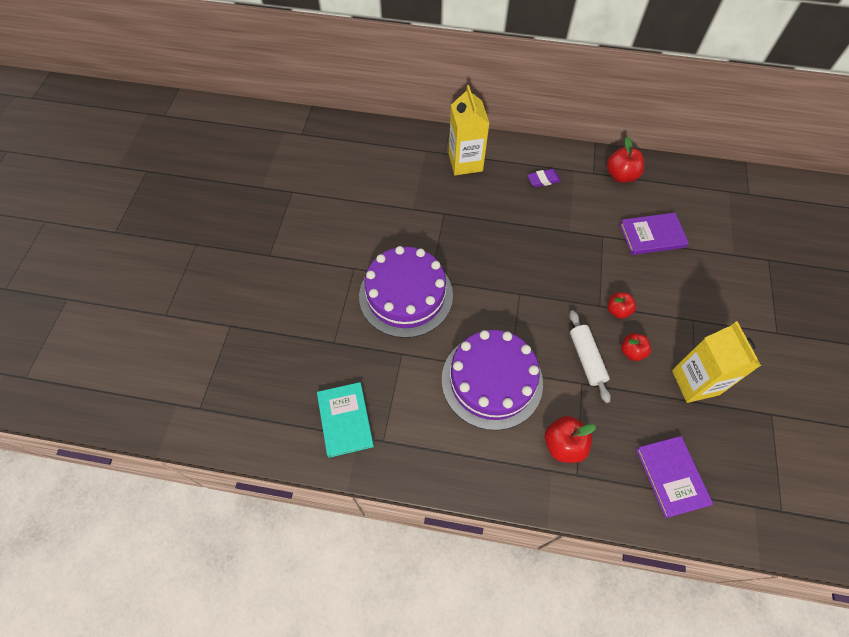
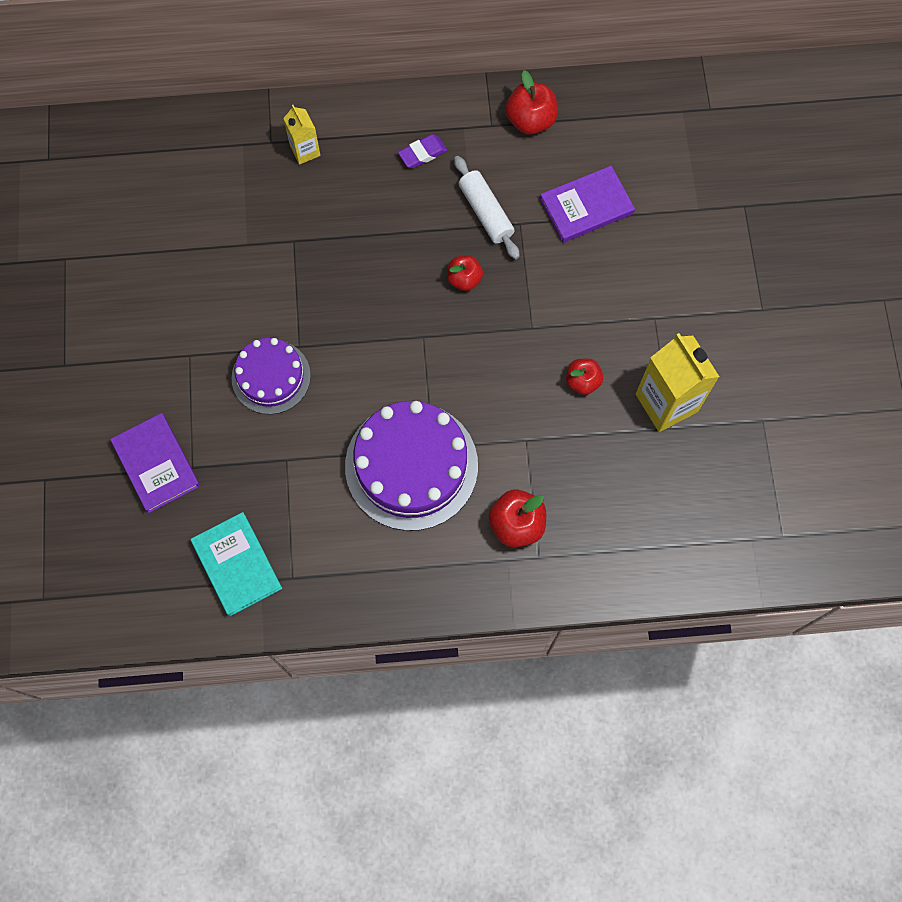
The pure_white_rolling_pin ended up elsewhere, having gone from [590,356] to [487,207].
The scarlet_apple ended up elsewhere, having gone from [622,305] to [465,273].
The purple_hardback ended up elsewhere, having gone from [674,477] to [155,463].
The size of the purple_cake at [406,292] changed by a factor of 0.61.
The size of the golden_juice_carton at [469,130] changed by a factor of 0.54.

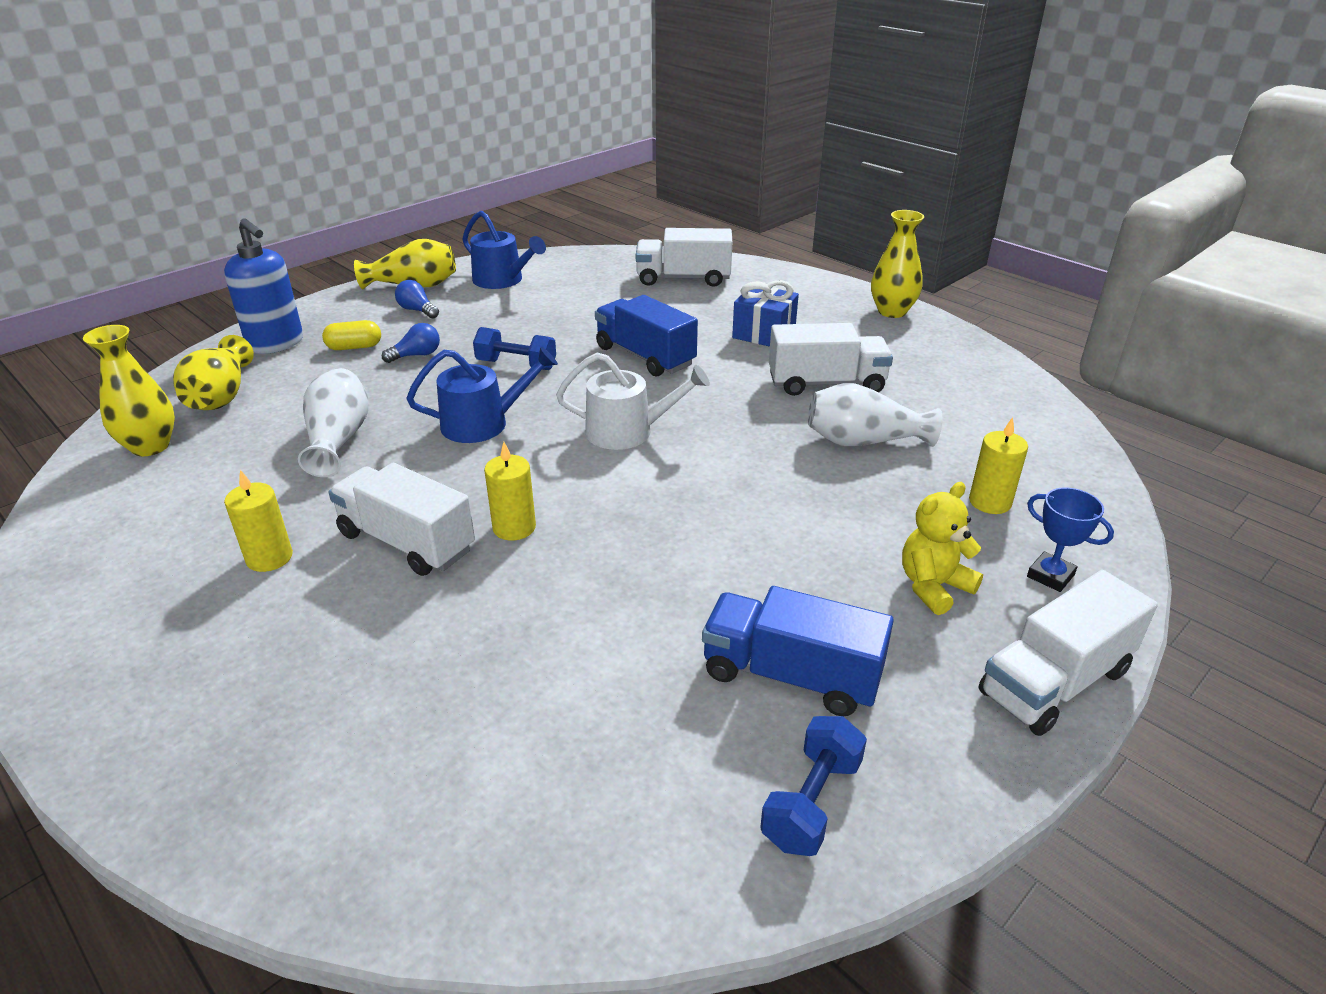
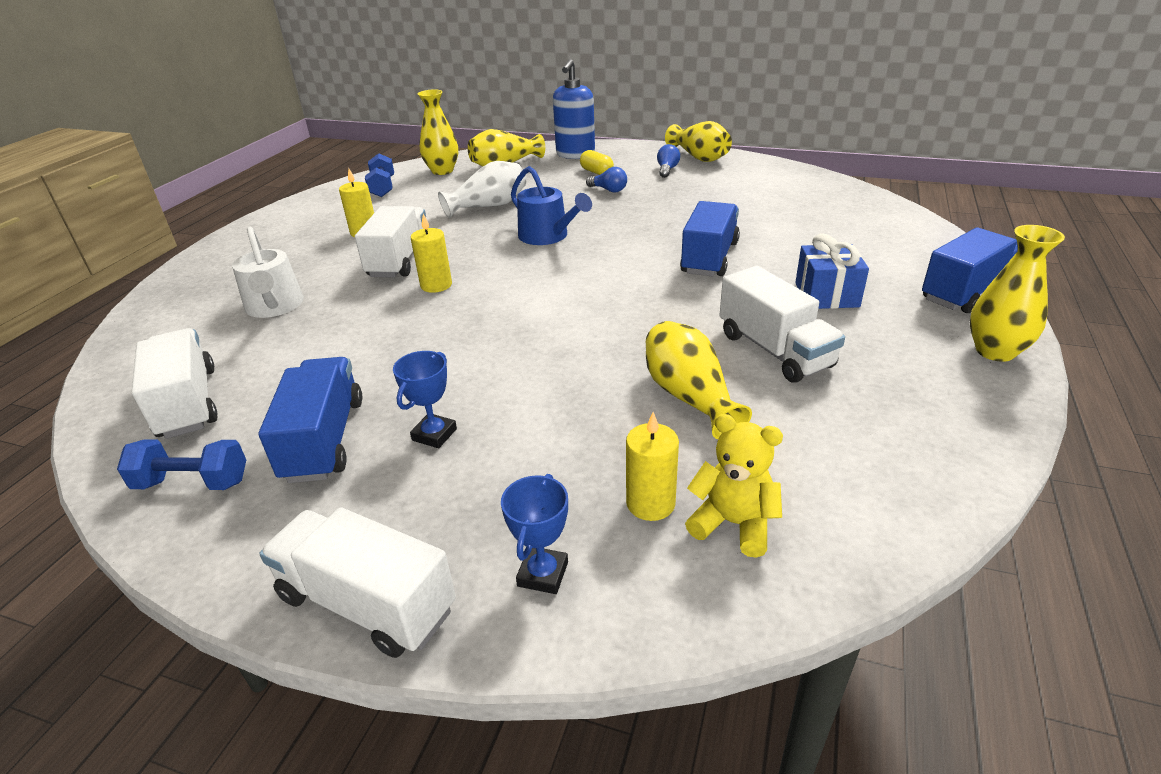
The second view lost the blue_watering_can at [504,250].
The second view gained the blue_prize_cup at [425,399].
The second view gained the blue_toy_truck at [970,270].
The blue_hand_weight ended up elsewhere, having gone from [514,348] to [379,175].
The pure_white_watering_can ended up elsewhere, having gone from [633,401] to [268,272].
The pure_white_toy_truck ended up elsewhere, having gone from [684,257] to [175,383].
The golden_stuffed_bear ended up elsewhere, having gone from [942,548] to [734,486].
What was the pure_white_vase at [875,415] turned into the golden_vase at [699,380].

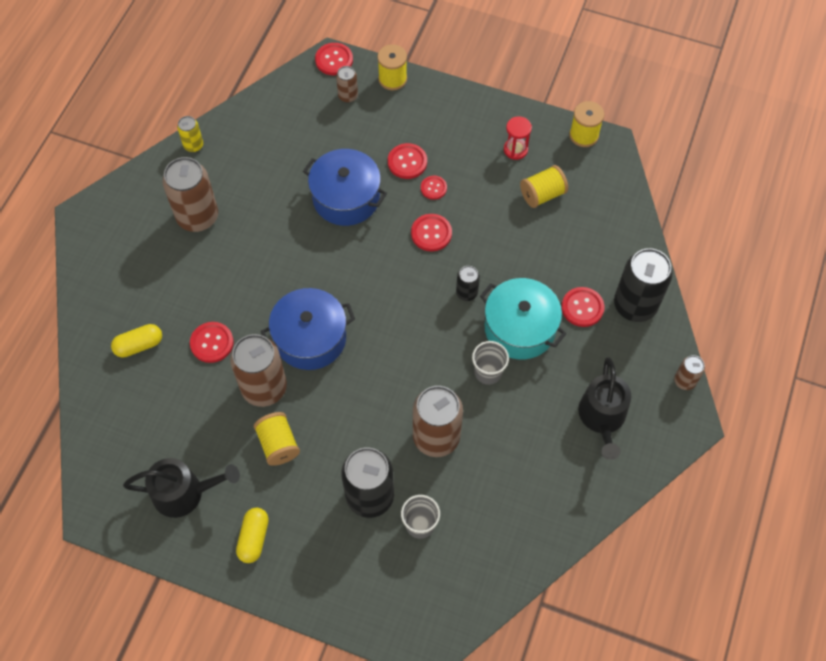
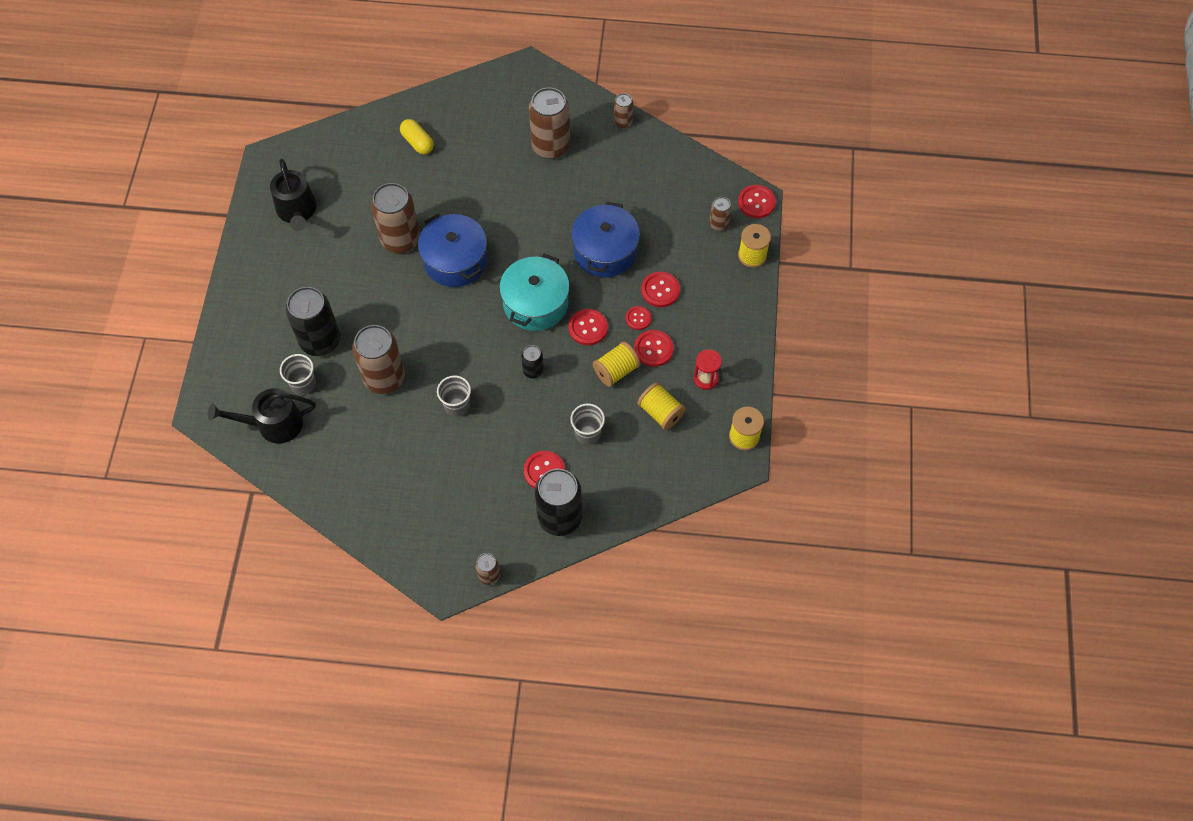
The second view lost the golden_capsule at [252,535].
The second view gained the ash-grey_tumbler at [587,424].
The scarlet_button ended up elsewhere, having gone from [212,342] to [654,348].
The golden_spool ended up elsewhere, having gone from [277,439] to [616,364].
The teal_stockpot ended up elsewhere, having gone from [523,319] to [534,292].
The ebony_watering_can ended up elsewhere, having gone from [604,408] to [262,416].
What was the golden_tin at [190,134] turned into the dark_brown_tin at [623,110].

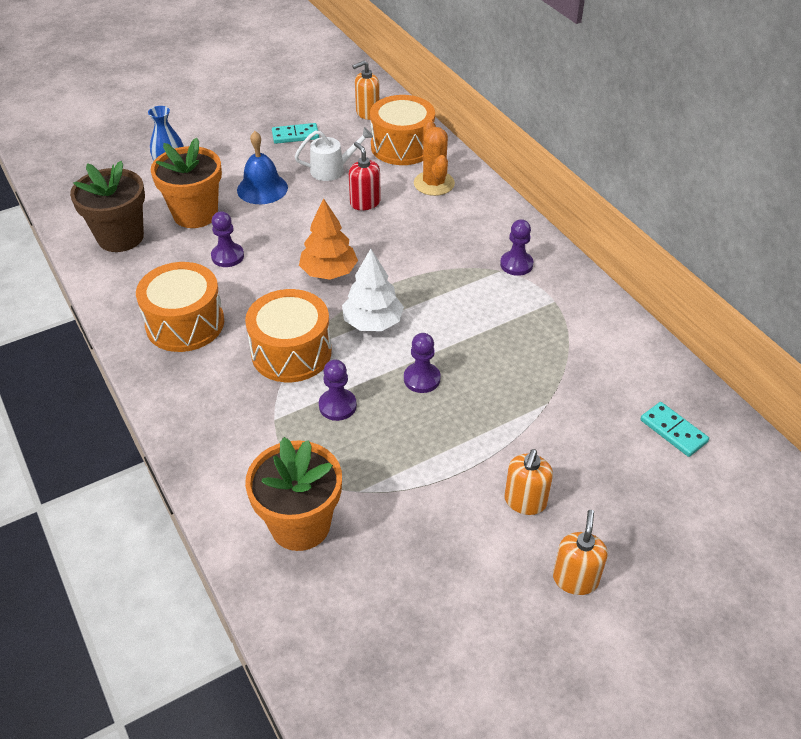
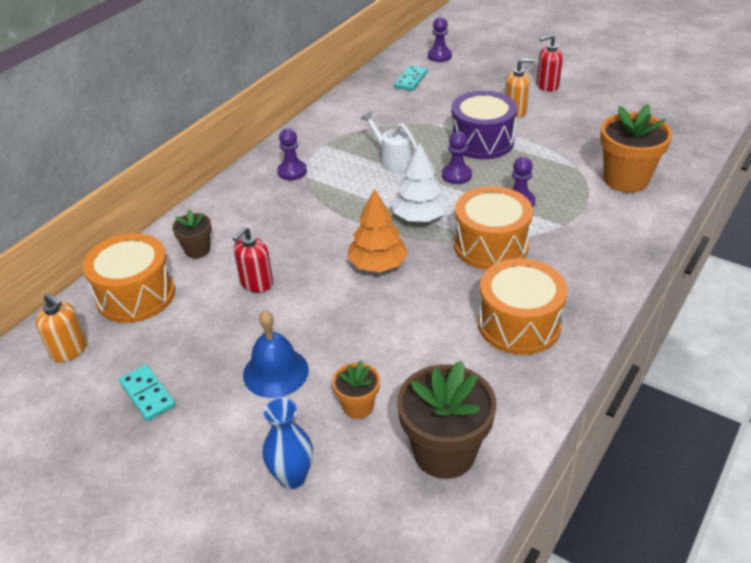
The second view gained the purple_snare_drum at [484,125].
The purple_game_pawn ended up elsewhere, having gone from [227,239] to [440,39].
The pure_white_watering_can ended up elsewhere, having gone from [333,154] to [389,141].
Where the orange-coloured_saguaro_cactus stood at [434,158], the dark_brown_potted_plant came to stand at [192,233].
What was the orange-coloured_pump_bottle at [580,552] turned into the scarlet_pump_bottle at [549,63].
The size of the orange-coloured_potted_plant at [186,183] changed by a factor of 0.53.

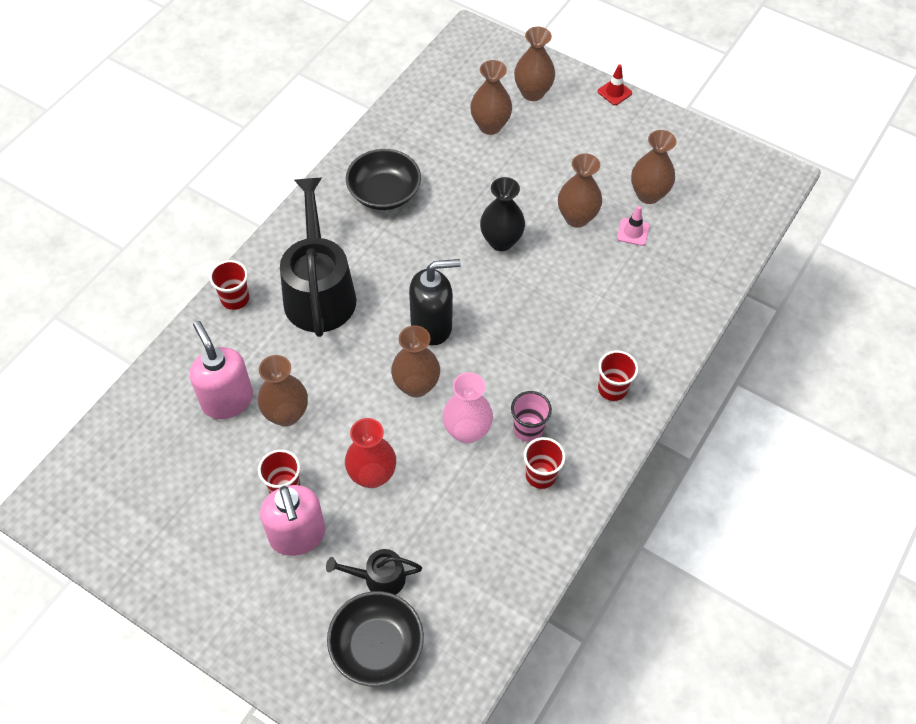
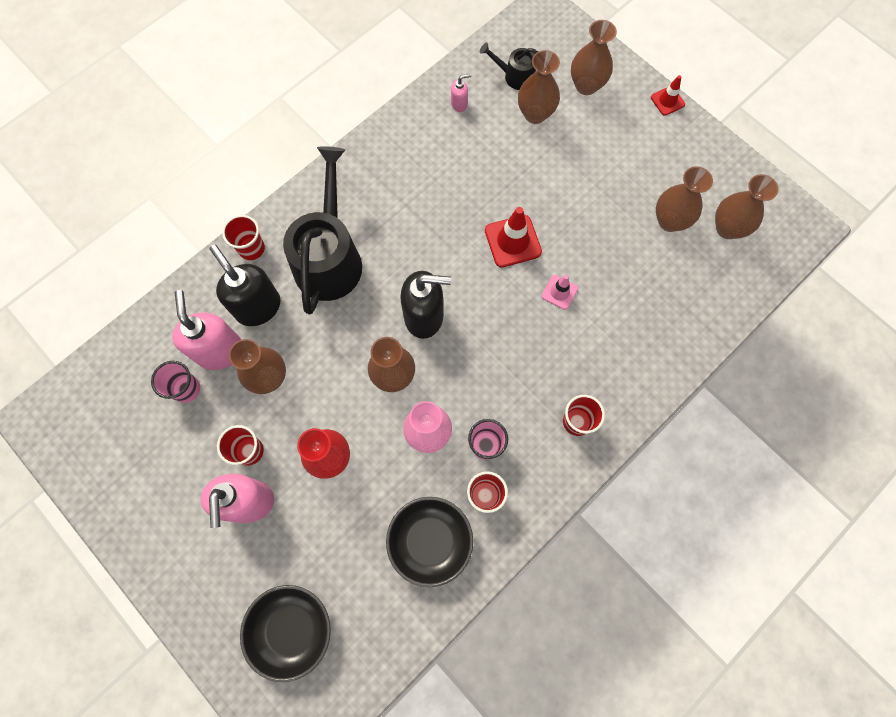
The second view gained the rosy_tumbler at [175,382].
The second view gained the ebony_pump_bottle at [245,285].
The second view gained the rosy_pump_bottle at [461,93].
The ebony_watering_can ended up elsewhere, having gone from [374,572] to [509,66].
The ebony_bowl ended up elsewhere, having gone from [383,179] to [429,542].
The dark_brown_vase ended up elsewhere, having gone from [580,190] to [746,206].
The rosy_safety_cone ended up elsewhere, having gone from [633,226] to [560,292].
Where the ebony_vase stood at [502,214], the scarlet_safety_cone came to stand at [513,237].

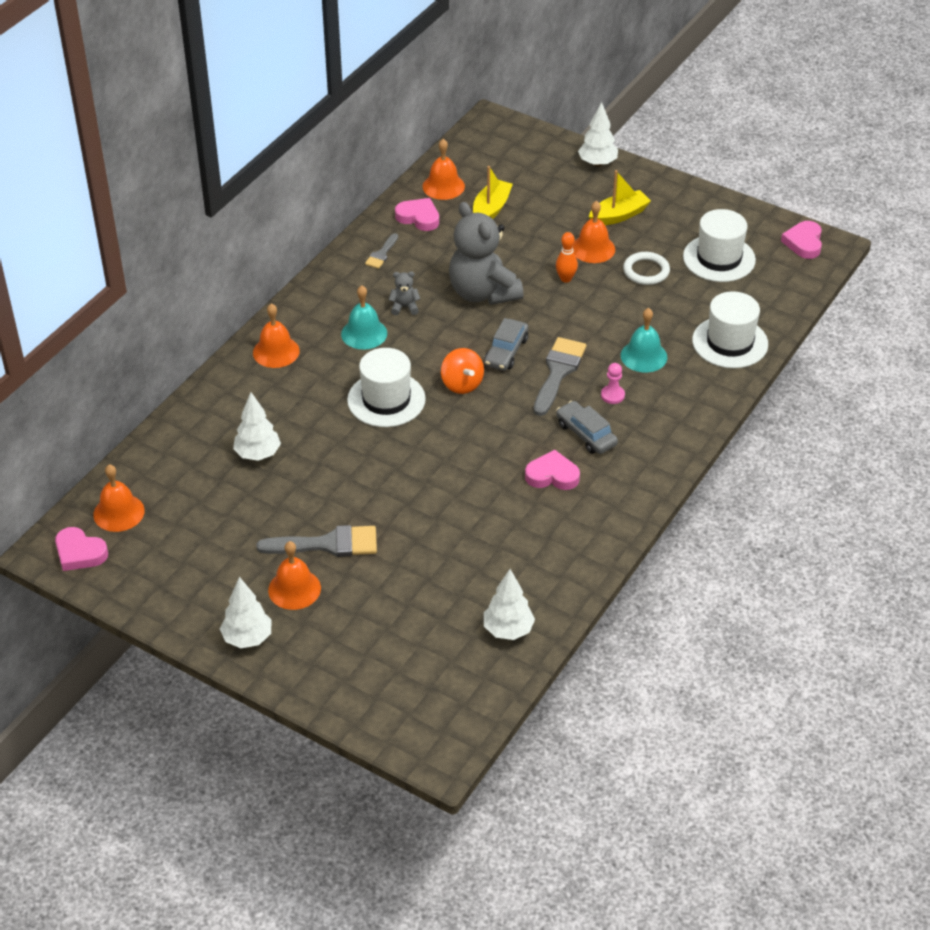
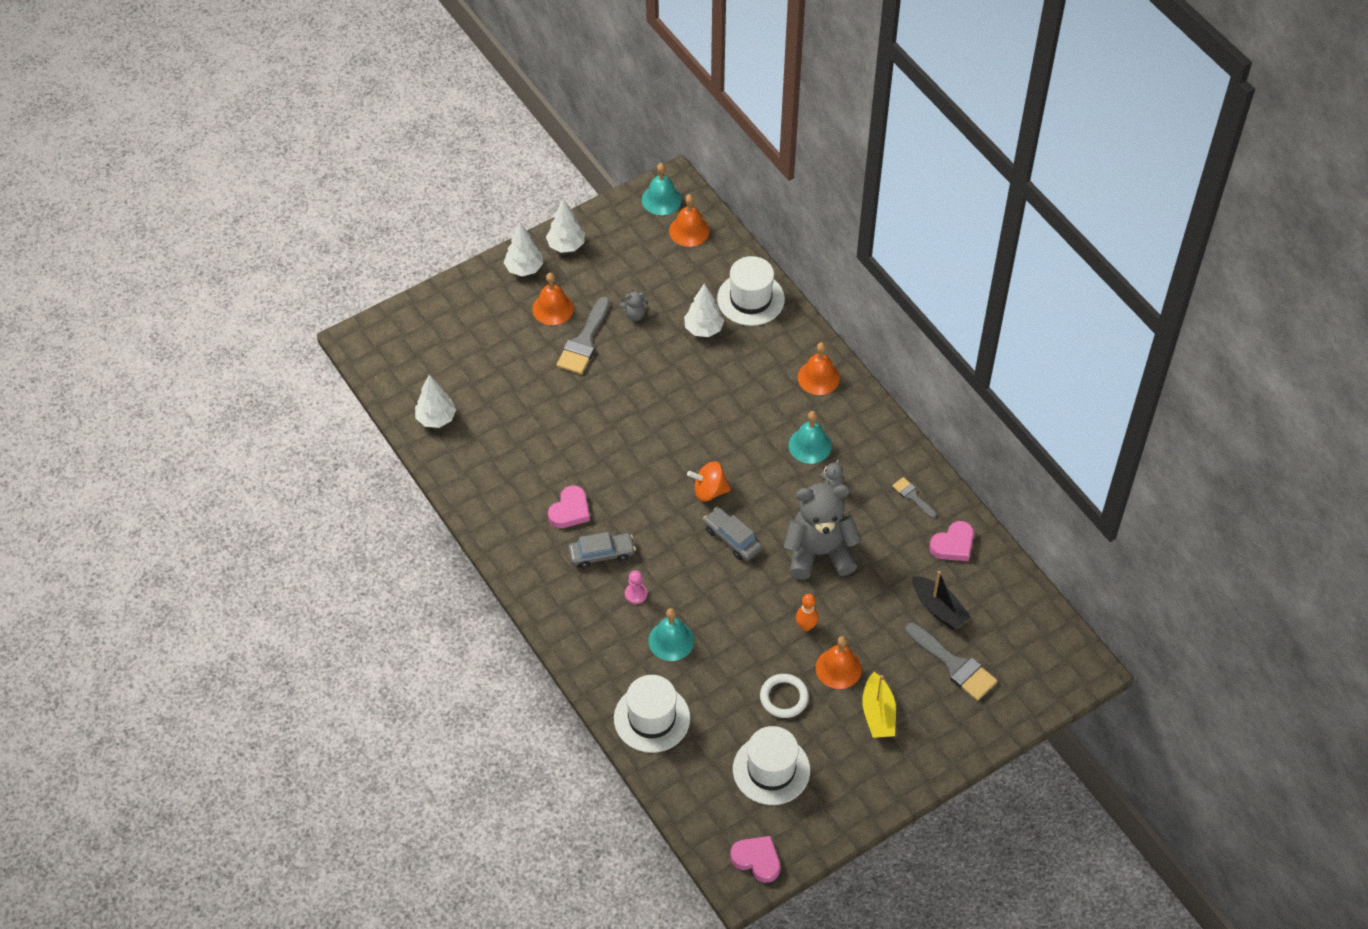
The second view lost the orange-coloured_school_bell at [443,169].
The second view gained the ash-grey_stuffed_bear at [634,306].
The pure_white_tall_hat ended up elsewhere, having gone from [386,387] to [751,291].
The ash-grey_paint_brush ended up elsewhere, having gone from [560,376] to [951,662].
The pure_white_fir_tree ended up elsewhere, having gone from [598,134] to [565,226].
Where the rosy_heart_shape stood at [81,549], the teal_school_bell came to stand at [662,189].
What was the golden_sailboat at [493,192] turned into the ebony_sailboat at [942,600].

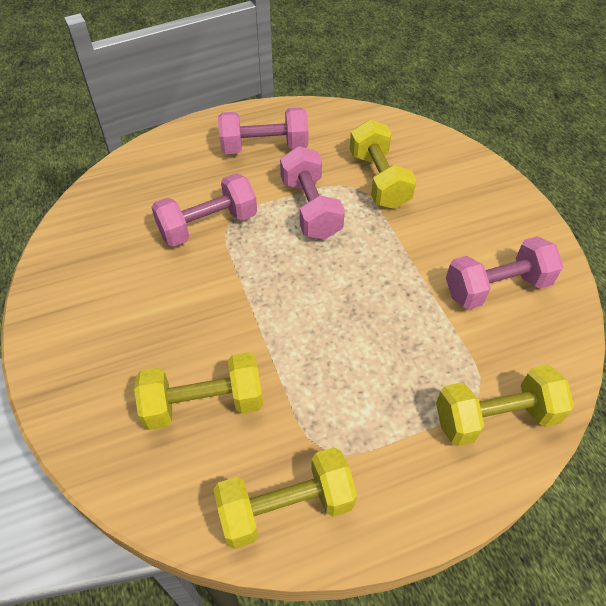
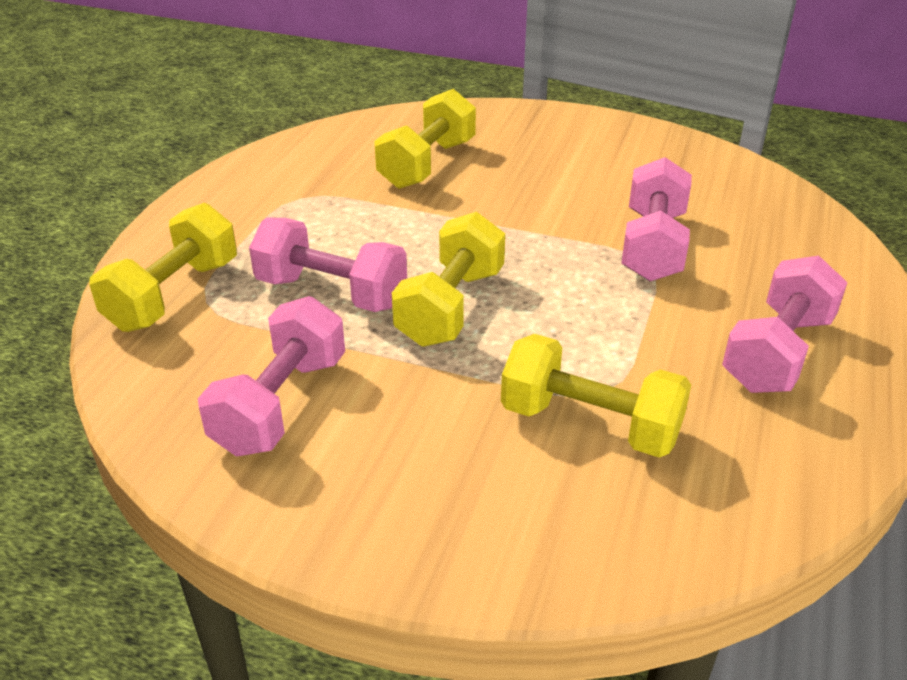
The golden_hand_weight ended up elsewhere, having gone from [285,498] to [448,279].
The rosy_hand_weight ended up elsewhere, having gone from [312,193] to [328,265].

